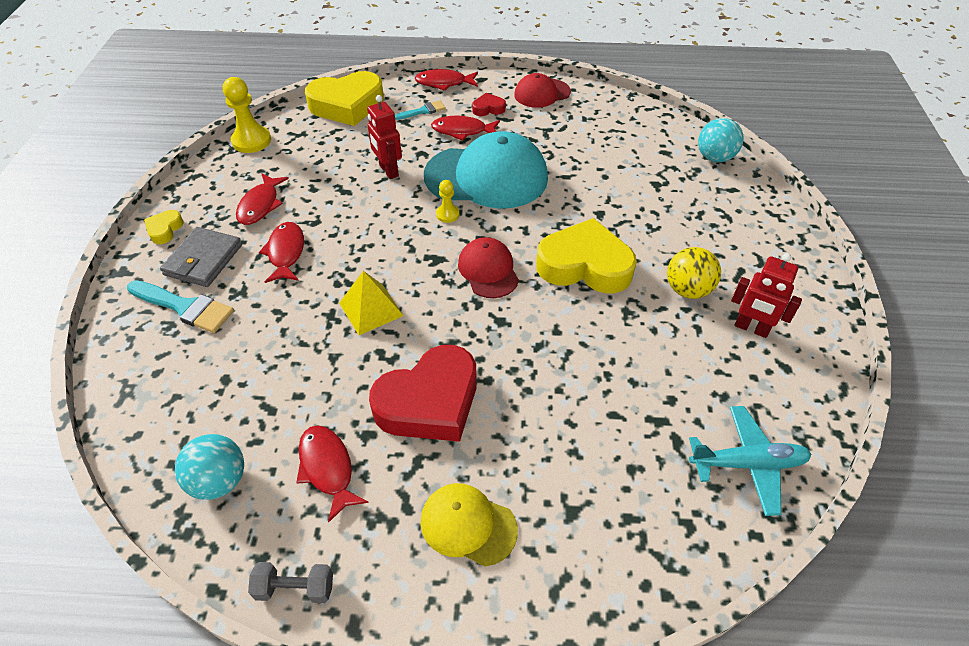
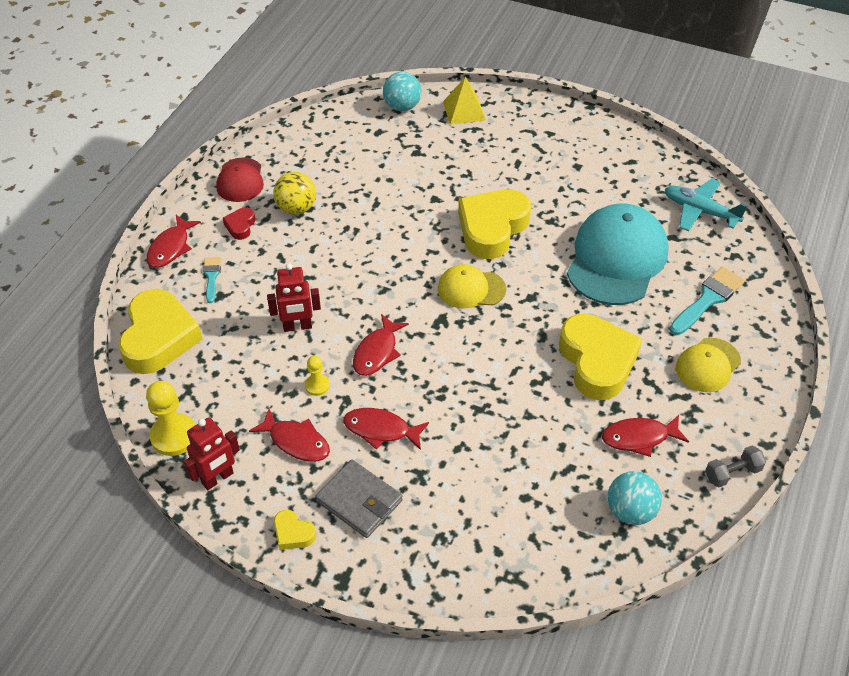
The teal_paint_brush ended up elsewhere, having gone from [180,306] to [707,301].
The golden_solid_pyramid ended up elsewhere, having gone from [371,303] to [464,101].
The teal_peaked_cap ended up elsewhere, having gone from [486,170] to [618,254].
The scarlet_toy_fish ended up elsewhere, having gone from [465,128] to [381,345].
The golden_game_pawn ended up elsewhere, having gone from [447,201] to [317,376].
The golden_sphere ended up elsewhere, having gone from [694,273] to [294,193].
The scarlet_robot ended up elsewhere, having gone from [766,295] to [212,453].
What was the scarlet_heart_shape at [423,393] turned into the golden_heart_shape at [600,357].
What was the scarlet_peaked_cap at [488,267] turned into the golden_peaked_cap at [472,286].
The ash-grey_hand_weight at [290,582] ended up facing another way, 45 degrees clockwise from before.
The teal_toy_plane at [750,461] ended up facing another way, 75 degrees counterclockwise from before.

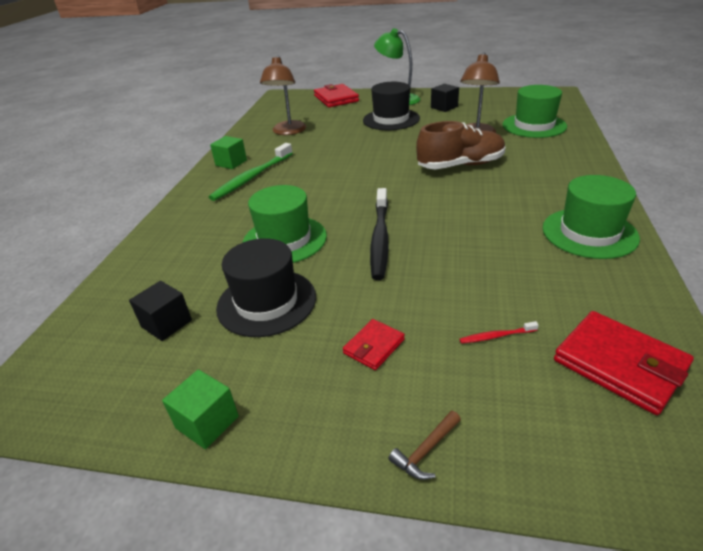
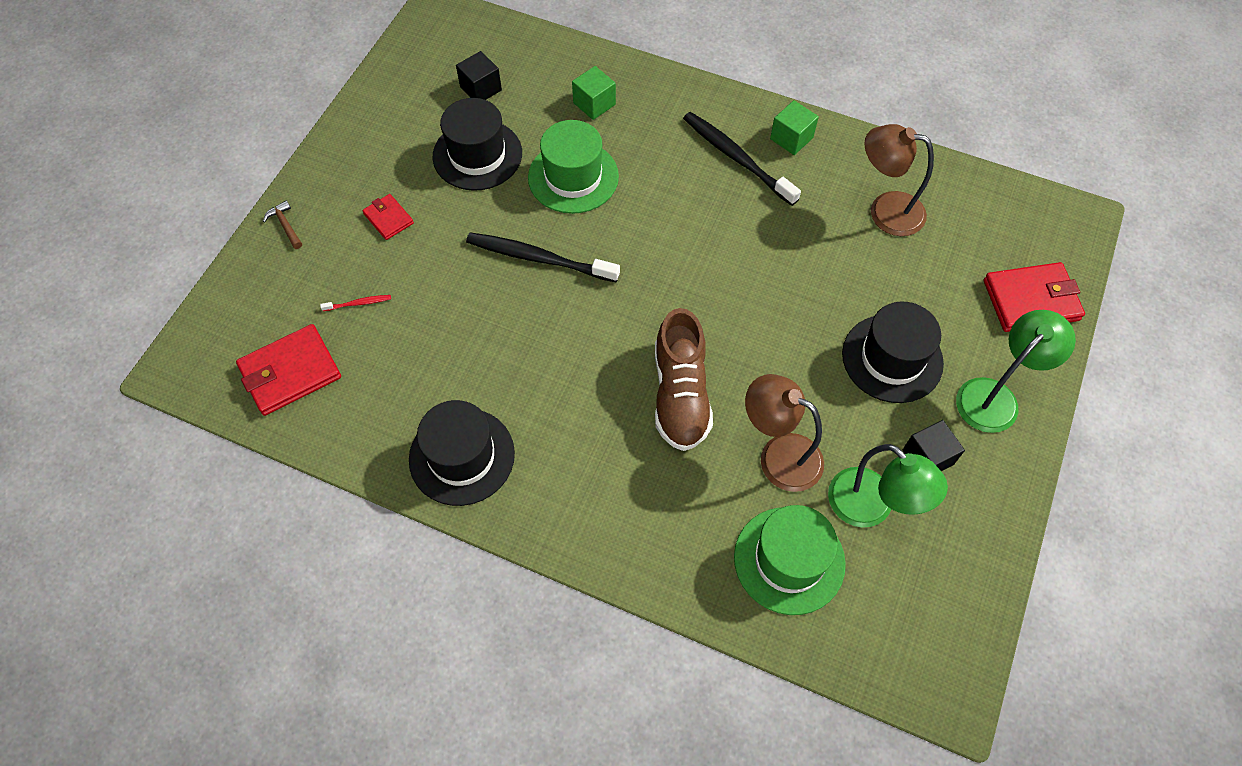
The second view gained the emerald_desk_lamp at [888,486].
The emerald_solid_cube ended up elsewhere, having gone from [200,409] to [594,93].
What was the emerald_toothbrush at [251,172] turned into the ebony_toothbrush at [742,159].
What was the emerald_tall_hat at [591,217] turned into the ebony_tall_hat at [462,453].
The scarlet_toothbrush at [499,332] ended up facing another way, 75 degrees clockwise from before.

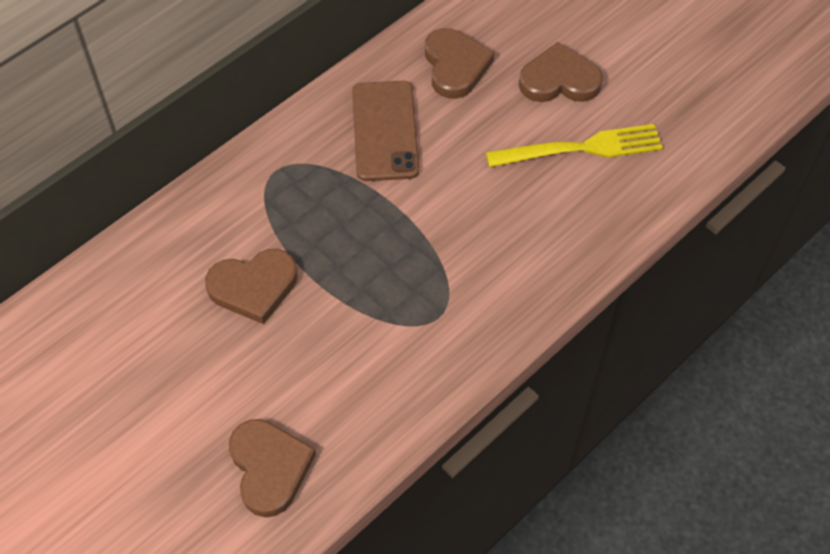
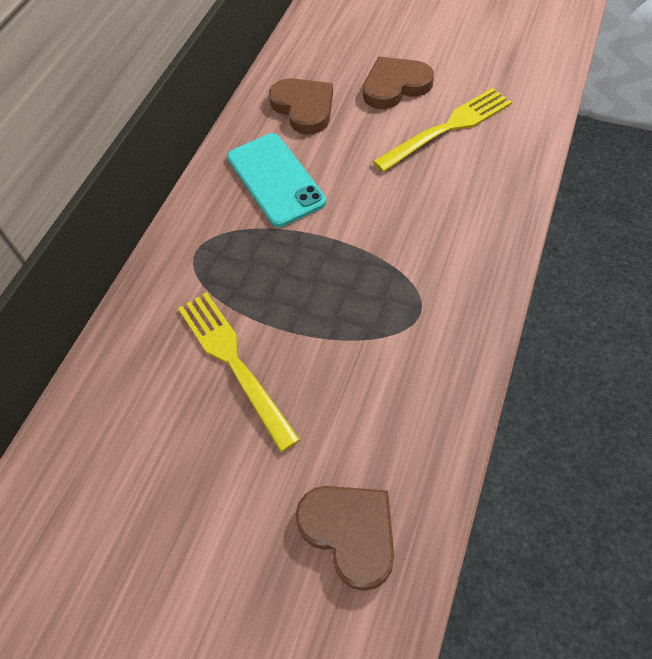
Where the dark_brown_heart_shape stood at [251,286], the golden_dinner_fork came to stand at [239,372].
What was the dark_brown_mobile_phone at [386,131] turned into the teal_mobile_phone at [276,180].

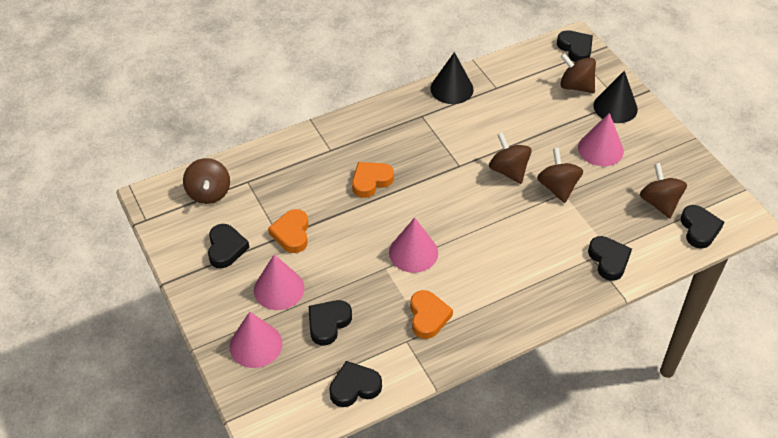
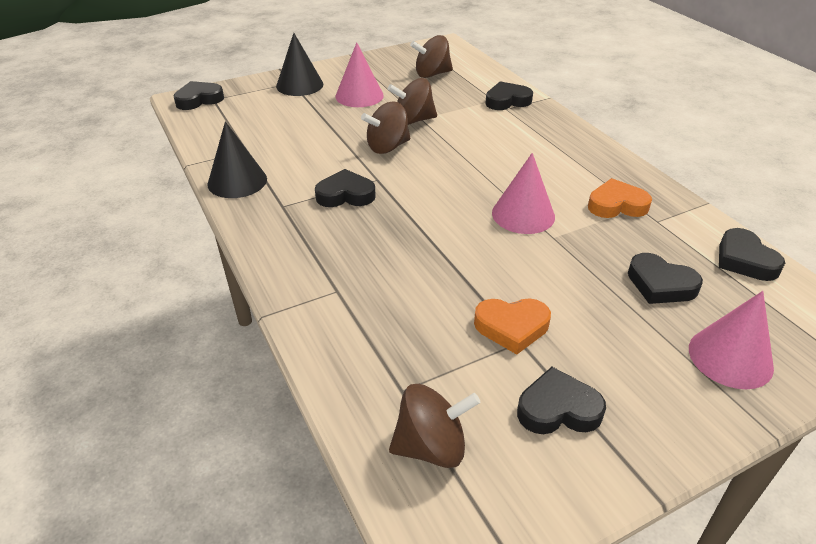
The second view lost the rosy_solid_cone at [279,282].
The second view lost the orange-coloured_heart_shape at [373,180].
The second view lost the dark_brown_spinning_top at [578,73].
The ebony_heart_shape ended up elsewhere, having gone from [702,227] to [345,188].

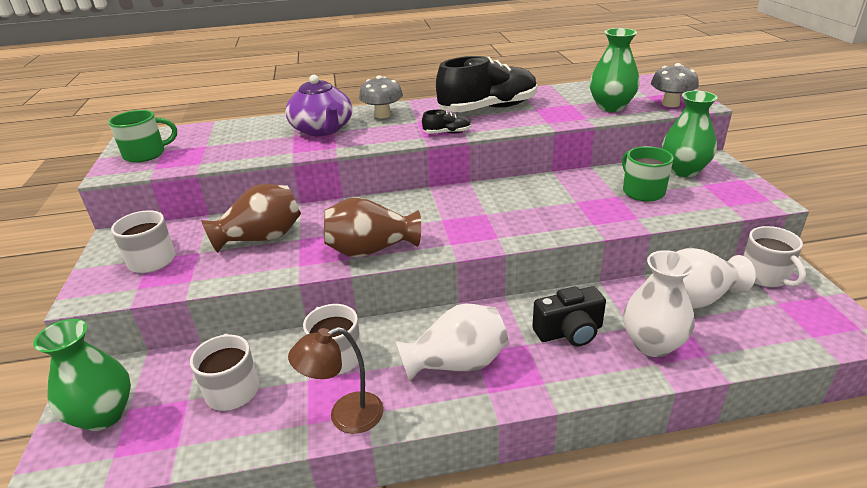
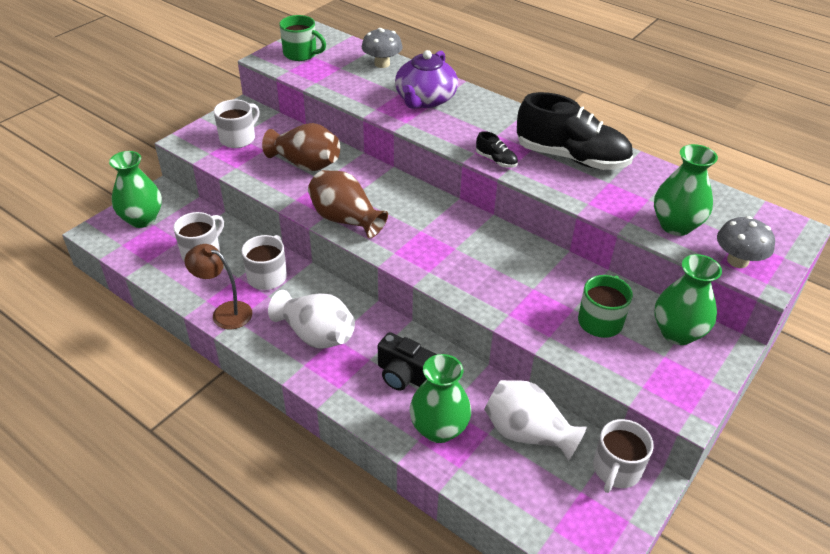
The ash-grey_fungus ended up elsewhere, having gone from [381,96] to [382,48].
What was the pure_white_vase at [658,303] turned into the emerald_vase at [440,398].

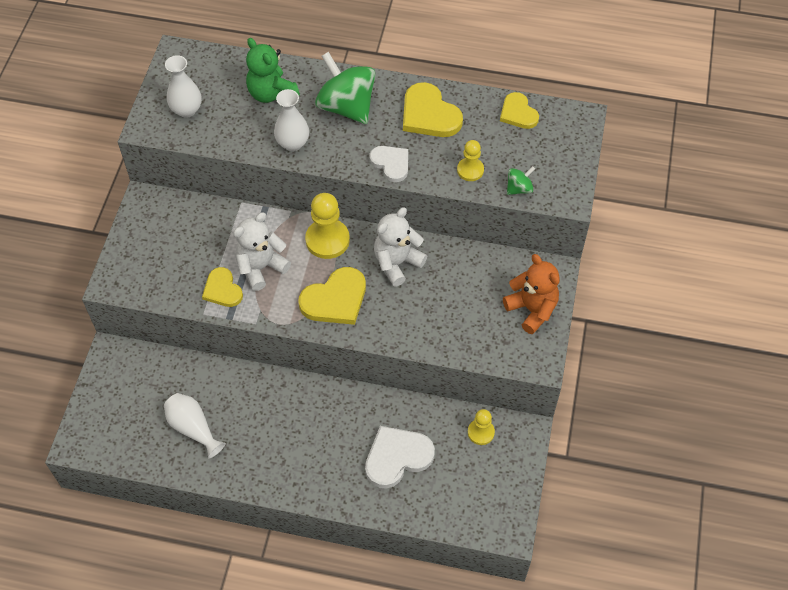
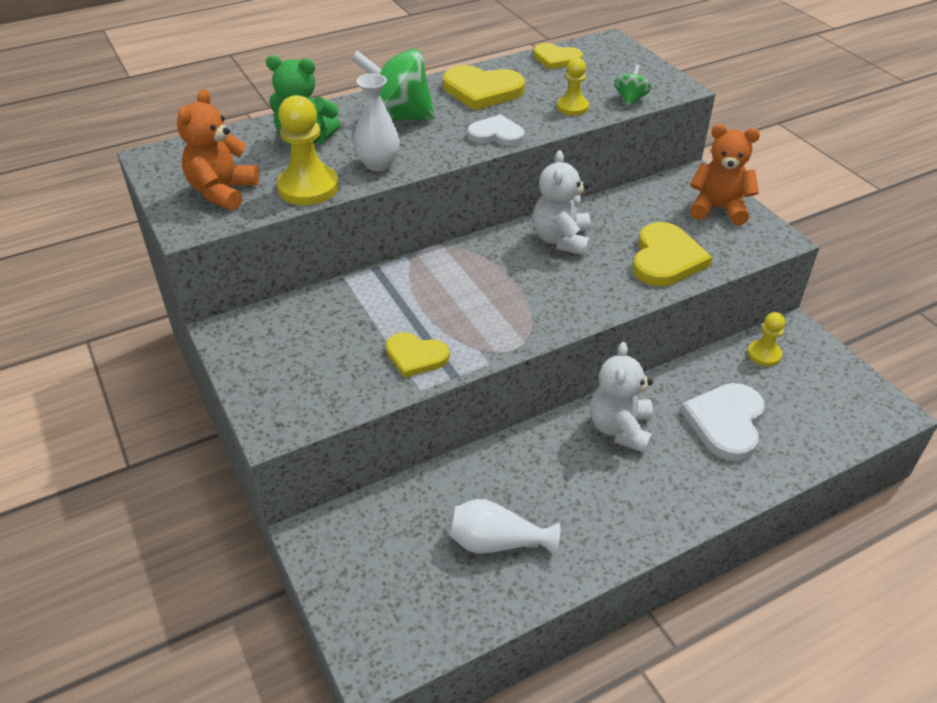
The pure_white_stuffed_bear ended up elsewhere, having gone from [262,251] to [621,397].
The golden_heart_shape ended up elsewhere, having gone from [332,296] to [672,254].
The golden_game_pawn ended up elsewhere, having gone from [327,226] to [308,150].
Where the pure_white_vase stood at [183,86], the orange-coloured_stuffed_bear came to stand at [218,149].

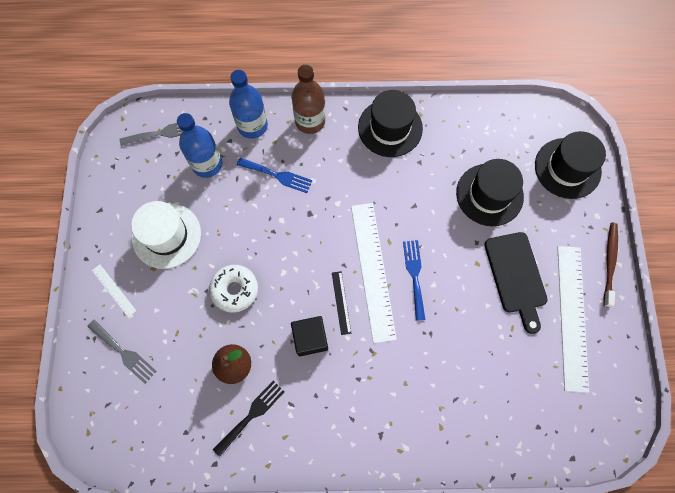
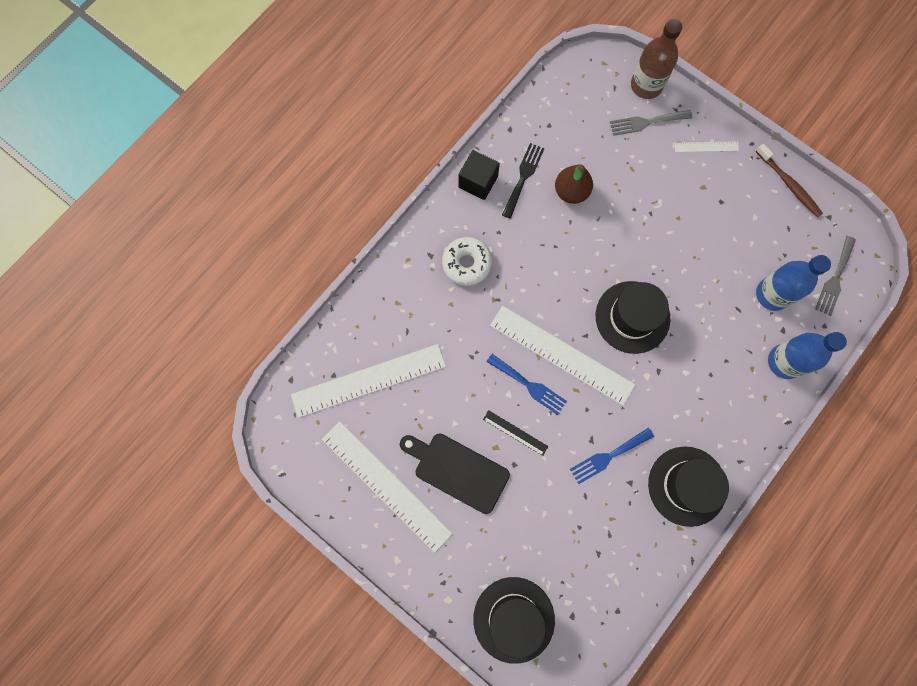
The second view lost the pure_white_tall_hat at [166,235].
The second view gained the pure_white_ruler at [368,381].
The pure_white_doughnut ended up elsewhere, having gone from [233,289] to [467,261].
The blue_dinner_fork ended up elsewhere, having gone from [274,175] to [612,455].
The ebony_solid_cube ended up elsewhere, having gone from [309,336] to [479,175].
The dark_brown_flask ended up elsewhere, having gone from [308,99] to [656,59].
The ebony_ruler ended up elsewhere, having gone from [341,303] to [515,433].
The ebony_tall_hat ended up elsewhere, having gone from [490,192] to [633,317].
The dark_brown_toothbrush ended up elsewhere, having gone from [611,265] to [789,181].
The ebony_dinner_fork at [249,418] ended up facing another way, 150 degrees counterclockwise from before.

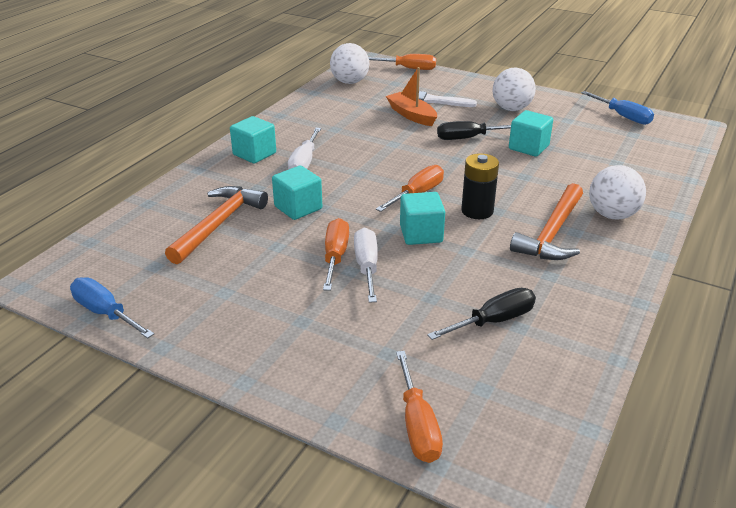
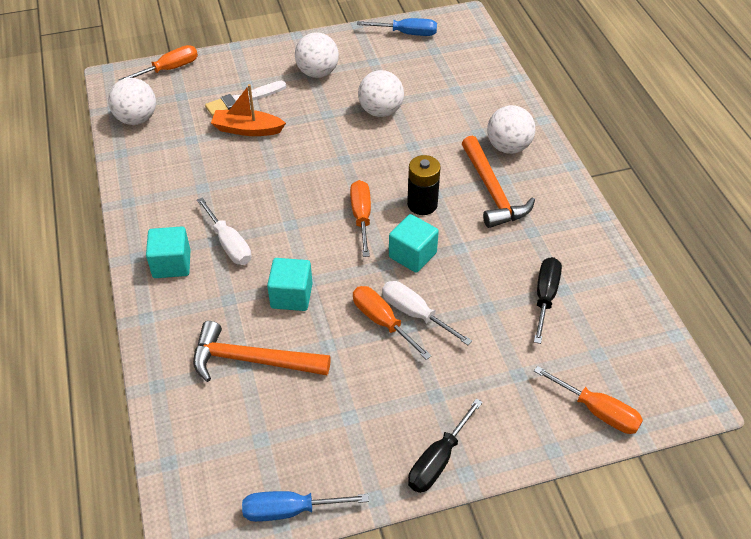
The ebony_hand_screwdriver ended up elsewhere, having gone from [474,130] to [445,445].
Where the teal_solid_cube stood at [531,133], the pure_white_sphere came to stand at [381,93].
The orange-coloured_claw_hammer at [216,225] ended up facing another way, 60 degrees counterclockwise from before.

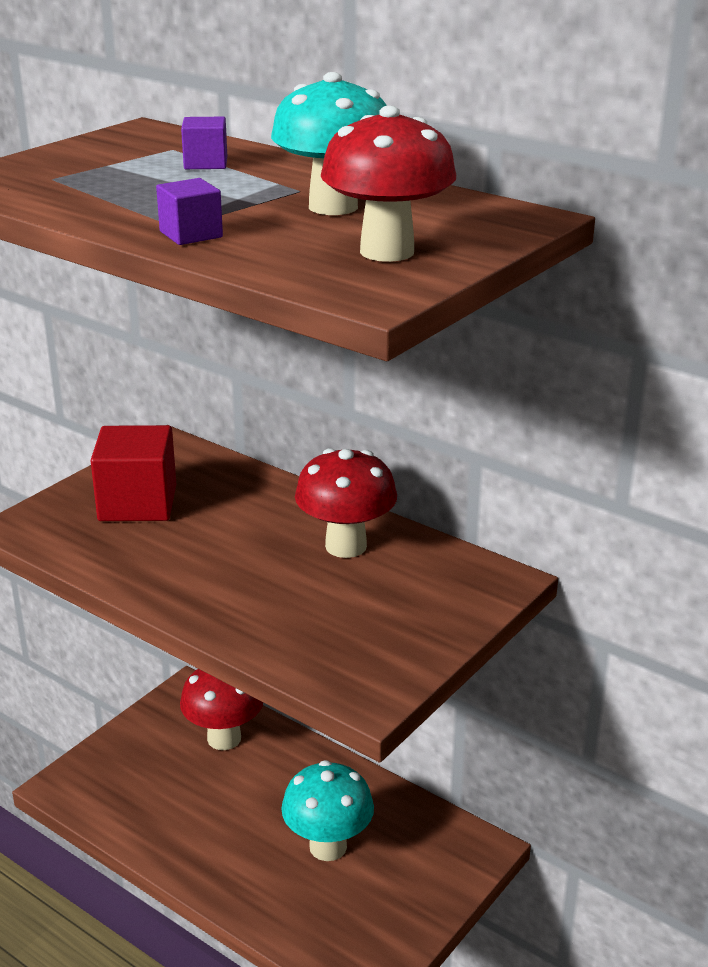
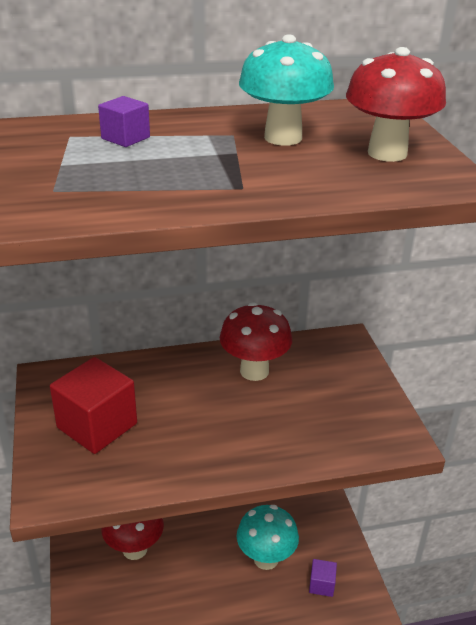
The purple_solid_cube ended up elsewhere, having gone from [189,211] to [323,578].

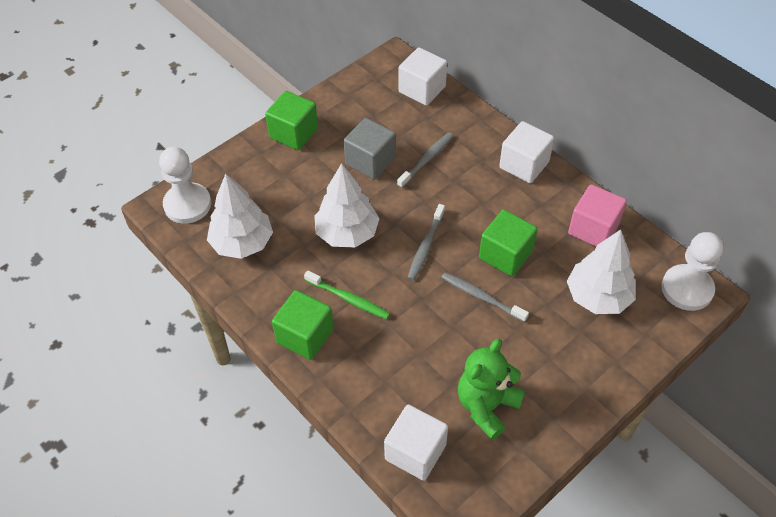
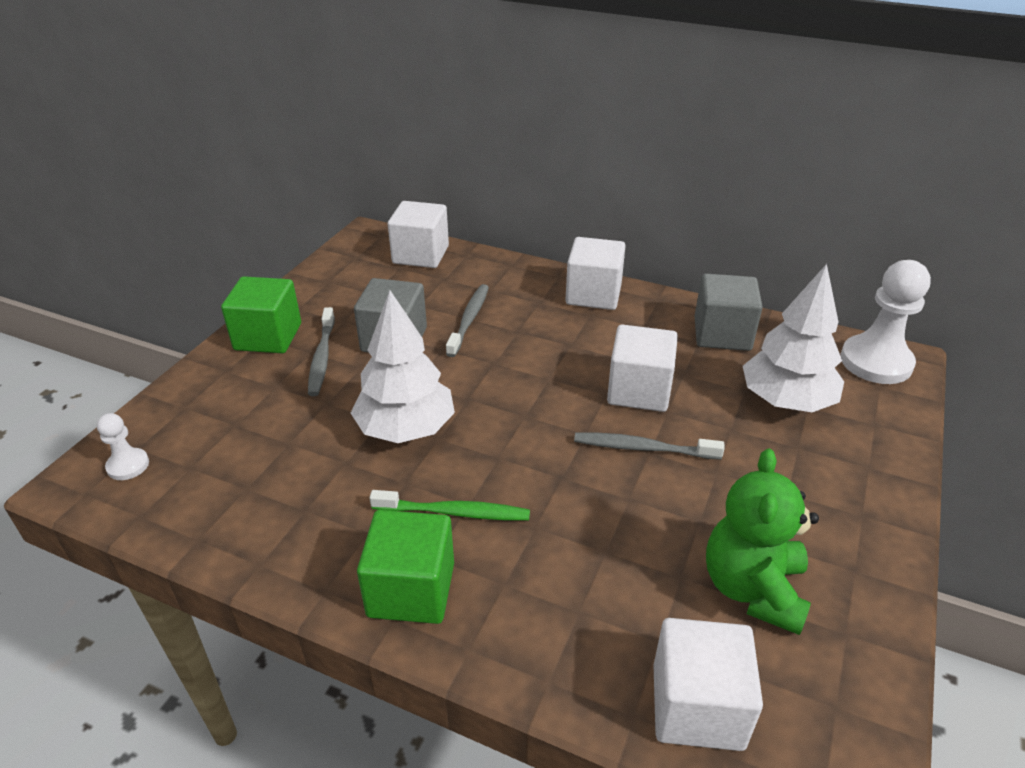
The second view lost the pure_white_fir_tree at [240,216].
The ash-grey_toothbrush ended up elsewhere, having gone from [426,242] to [321,351].
What was the emerald_solid_cube at [508,243] turned into the pure_white_solid_cube at [642,368].
What was the rosy_solid_cube at [597,215] turned into the ash-grey_solid_cube at [729,312].
The size of the pure_white_game_pawn at [185,185] changed by a factor of 0.50.

